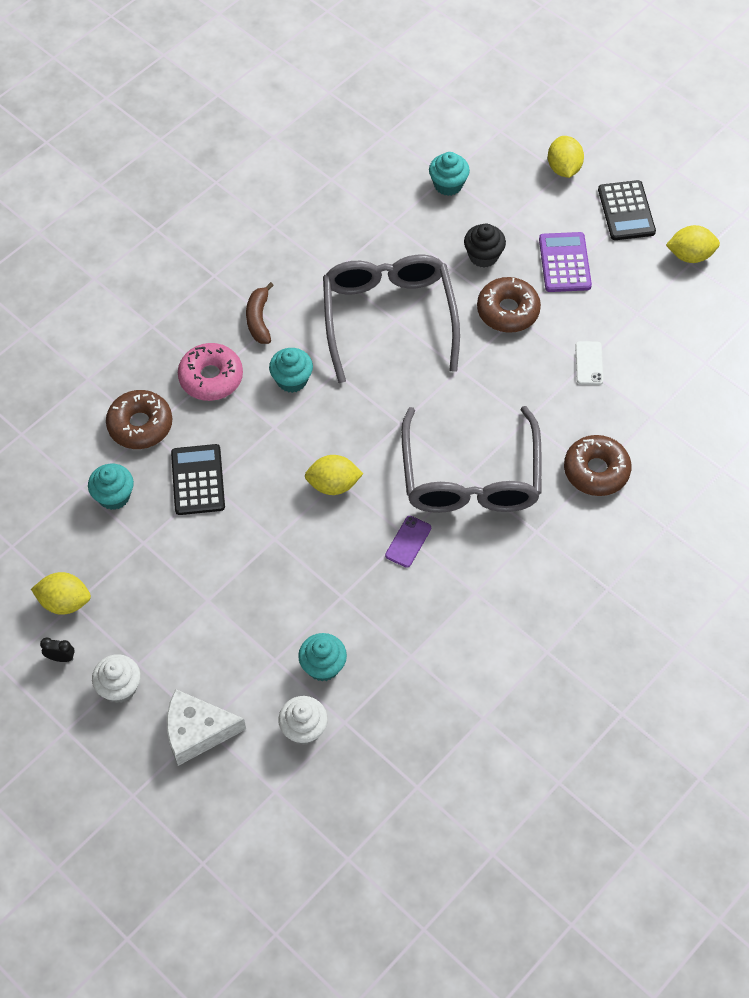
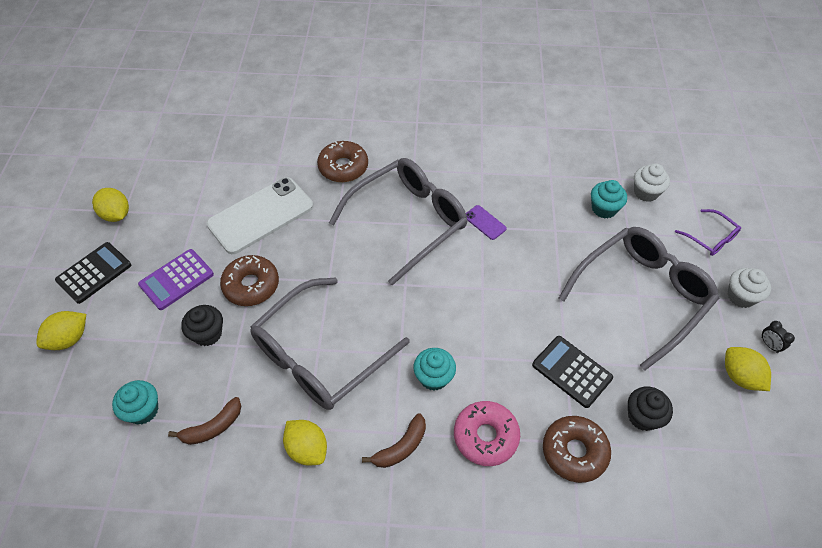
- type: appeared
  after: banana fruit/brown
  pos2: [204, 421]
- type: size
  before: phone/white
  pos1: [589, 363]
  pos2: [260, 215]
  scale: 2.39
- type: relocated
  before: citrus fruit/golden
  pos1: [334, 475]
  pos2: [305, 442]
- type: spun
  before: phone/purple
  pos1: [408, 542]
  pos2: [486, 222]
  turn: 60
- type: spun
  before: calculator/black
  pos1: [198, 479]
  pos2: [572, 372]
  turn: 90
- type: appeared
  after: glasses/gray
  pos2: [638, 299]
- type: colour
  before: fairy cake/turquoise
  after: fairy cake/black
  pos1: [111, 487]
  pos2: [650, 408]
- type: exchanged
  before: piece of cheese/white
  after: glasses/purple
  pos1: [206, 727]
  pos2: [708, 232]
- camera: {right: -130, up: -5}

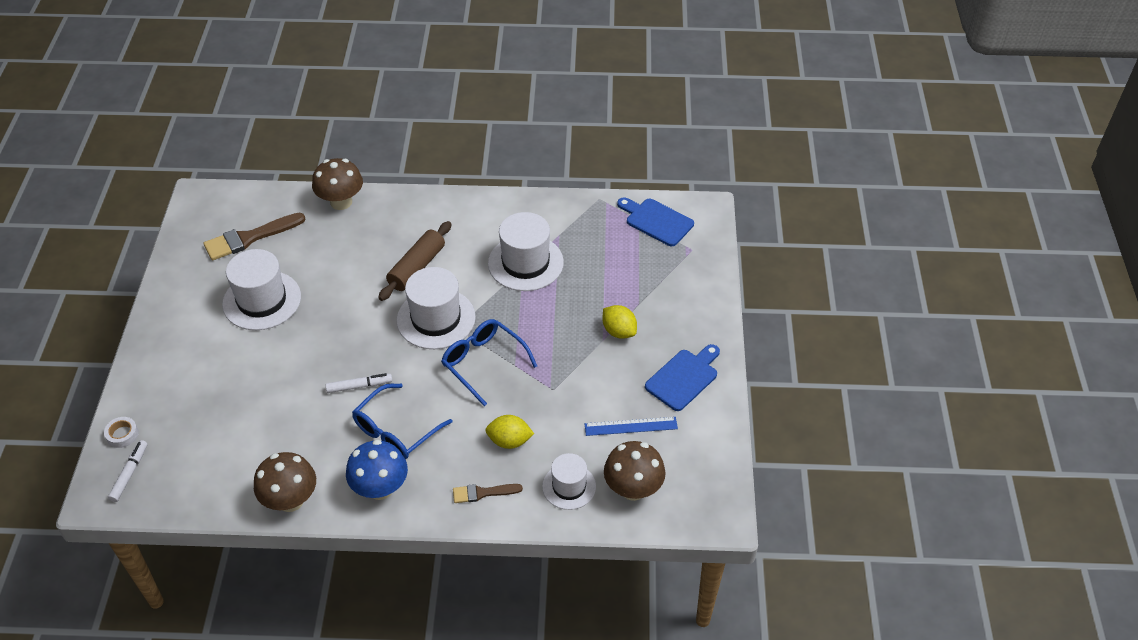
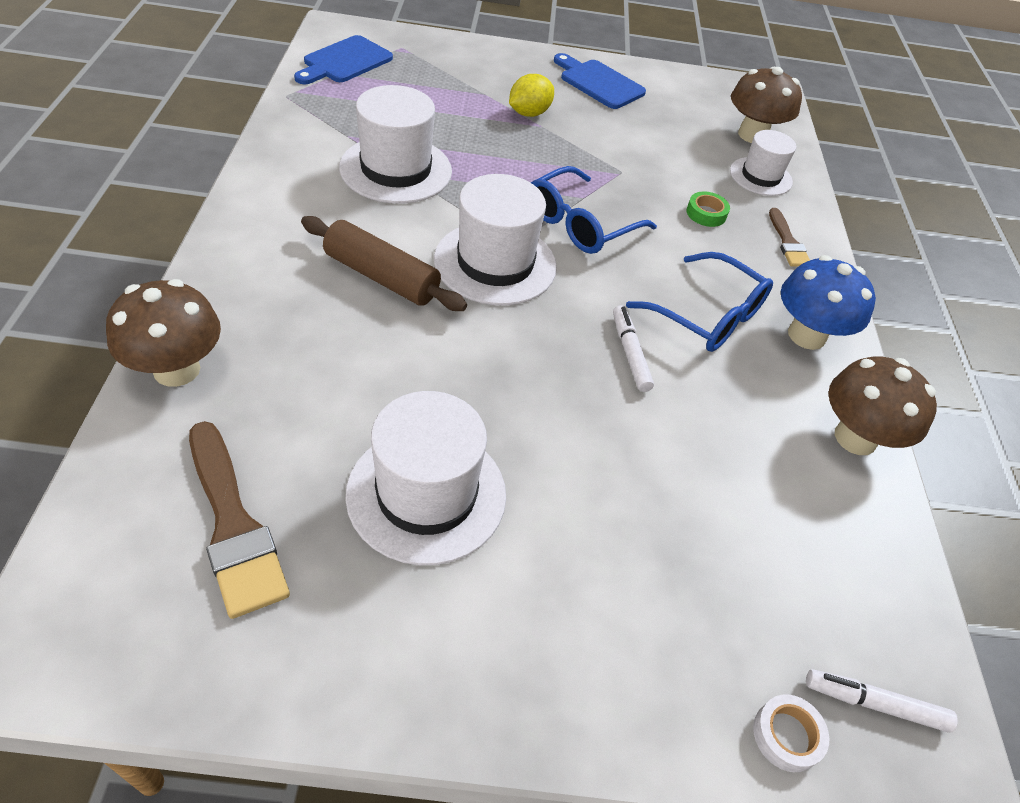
- type: exchanged
  before: citrus fruit/golden
  after: sticky tape/green
  pos1: [509, 432]
  pos2: [708, 209]
- type: missing
  before: measuring stick/royal blue
  pos1: [631, 426]
- camera: {right: -95, up: 0}

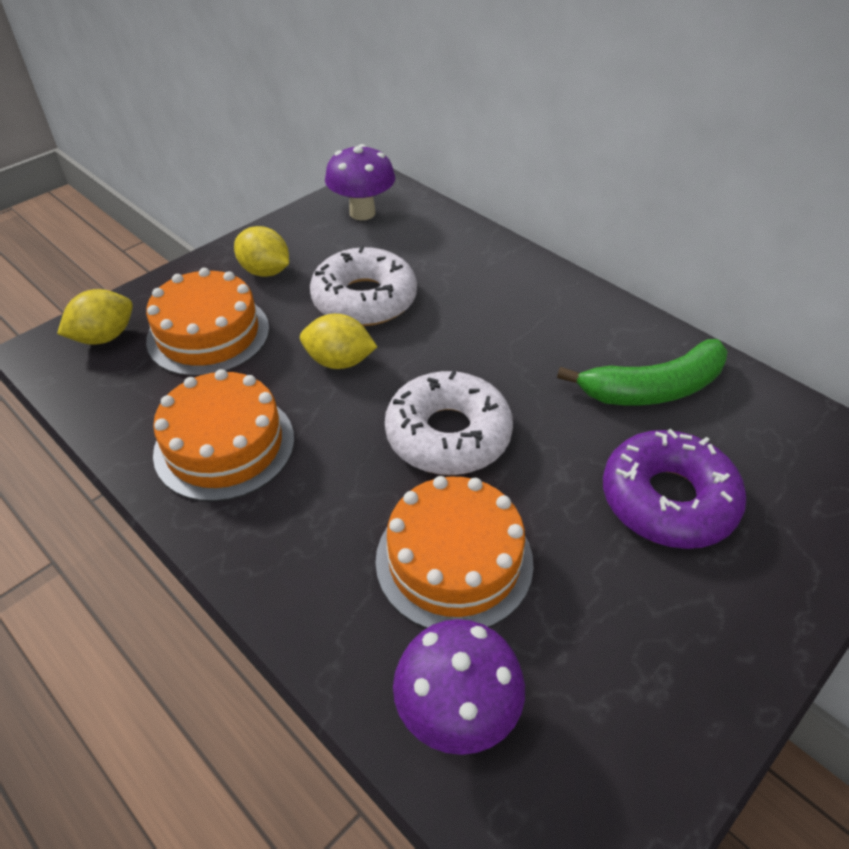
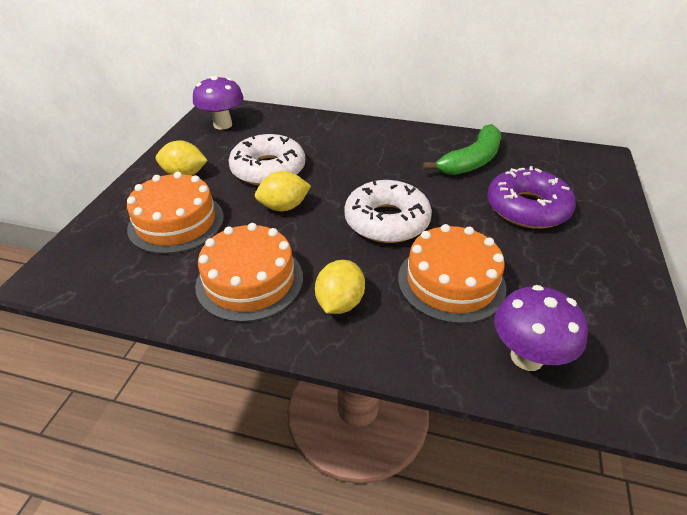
- type: relocated
  before: citrus fruit/golden
  pos1: [95, 317]
  pos2: [340, 287]
- camera: {right: -30, up: -5}

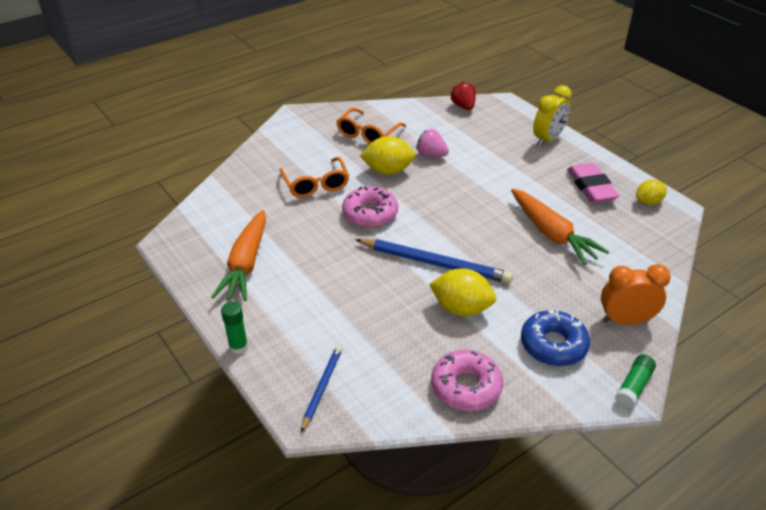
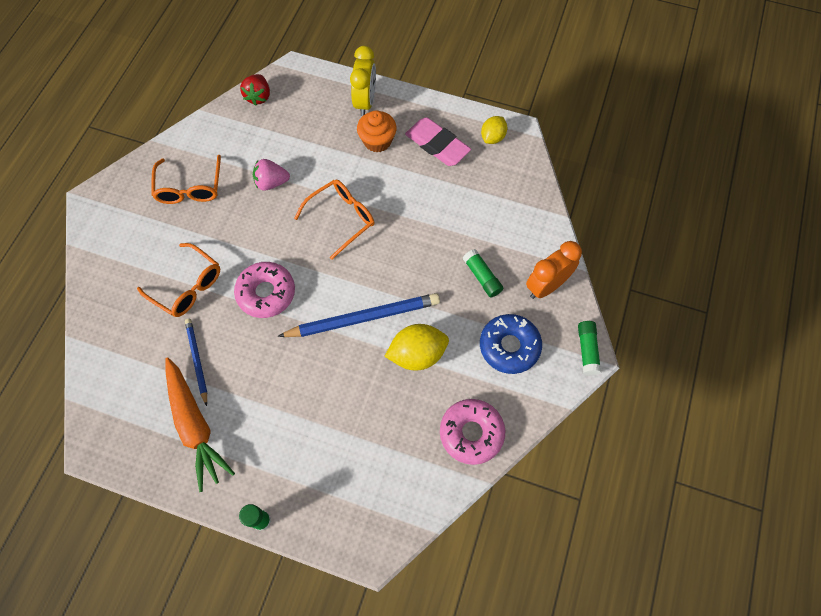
- type: relocated
  before: pencil/royal blue
  pos1: [321, 389]
  pos2: [196, 362]
- type: spun
  before: toy strawberry/crimson
  pos1: [463, 96]
  pos2: [255, 90]
  turn: -120
- type: appeared
  after: glasses/orange-coloured
  pos2: [334, 220]
- type: appeared
  after: fairy cake/orange-coloured
  pos2: [377, 131]
- type: appeared
  after: stick of glue/green
  pos2: [483, 273]
- type: missing
  before: citrus fruit/golden
  pos1: [387, 155]
- type: missing
  before: carrot/orange-coloured
  pos1: [560, 227]
- camera: {right: -35, up: 25}

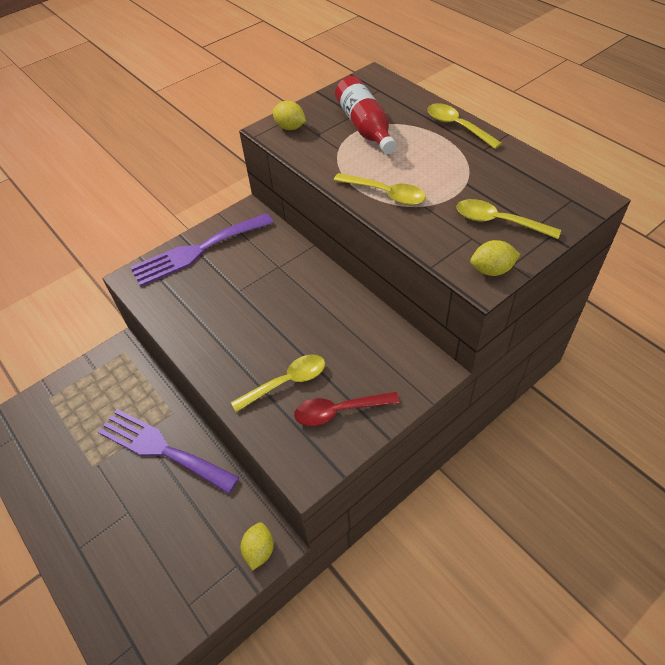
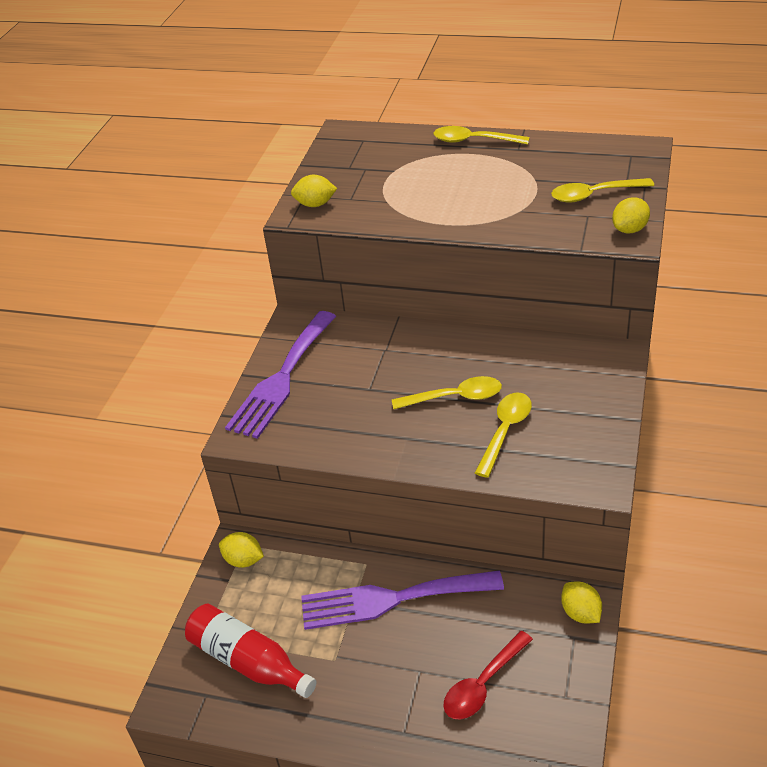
- type: relocated
  before: flask/crimson
  pos1: [366, 115]
  pos2: [251, 651]
- type: appeared
  after: citrus fruit/golden
  pos2: [241, 550]
- type: relocated
  before: teaspoon/golden
  pos1: [379, 189]
  pos2: [447, 392]
- type: relocated
  before: teaspoon/crimson
  pos1: [347, 409]
  pos2: [488, 675]
- camera: {right: -35, up: -10}

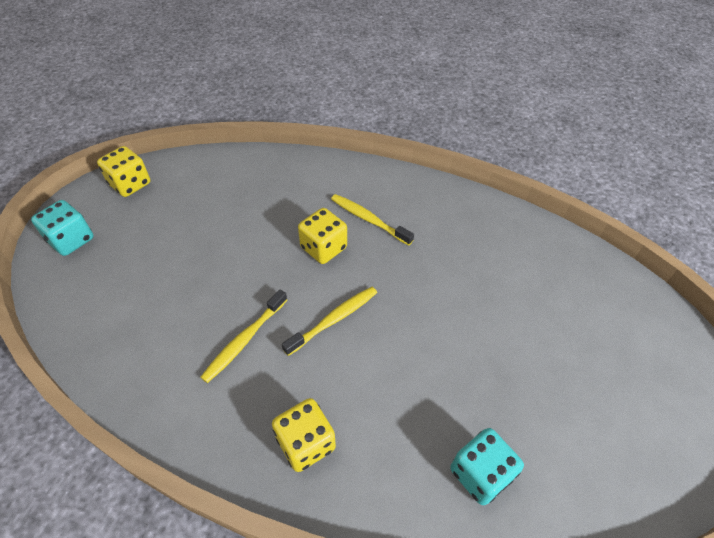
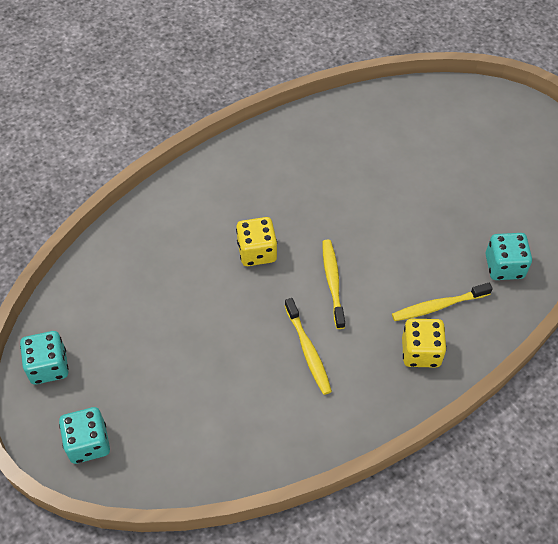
- type: colour
  before: game die/golden
  after: game die/turquoise
  pos1: [123, 171]
  pos2: [44, 357]
- type: relocated
  before: dental brush/golden
  pos1: [372, 220]
  pos2: [442, 302]
- camera: {right: -55, up: 5}

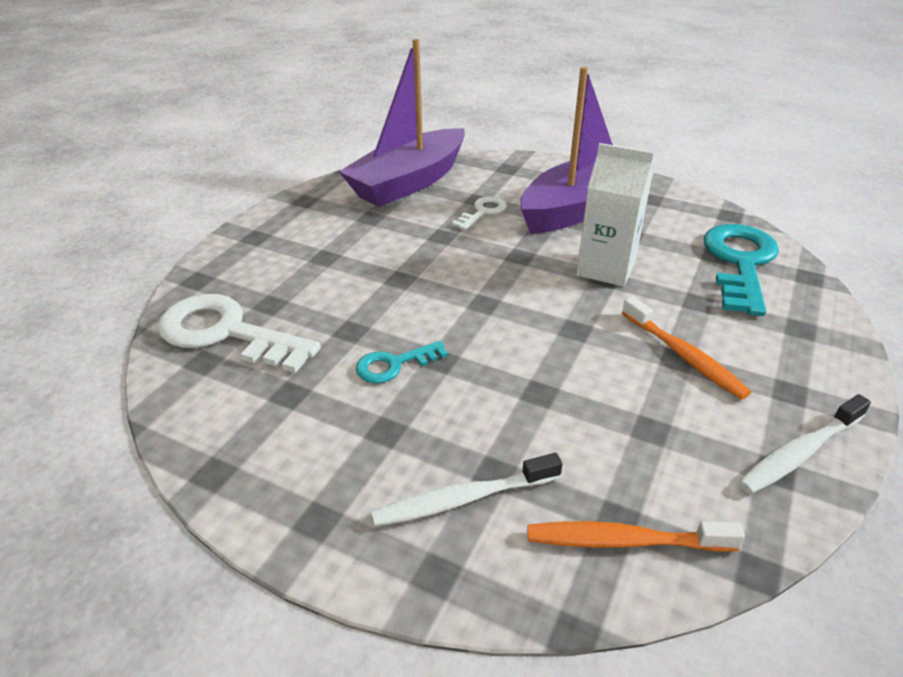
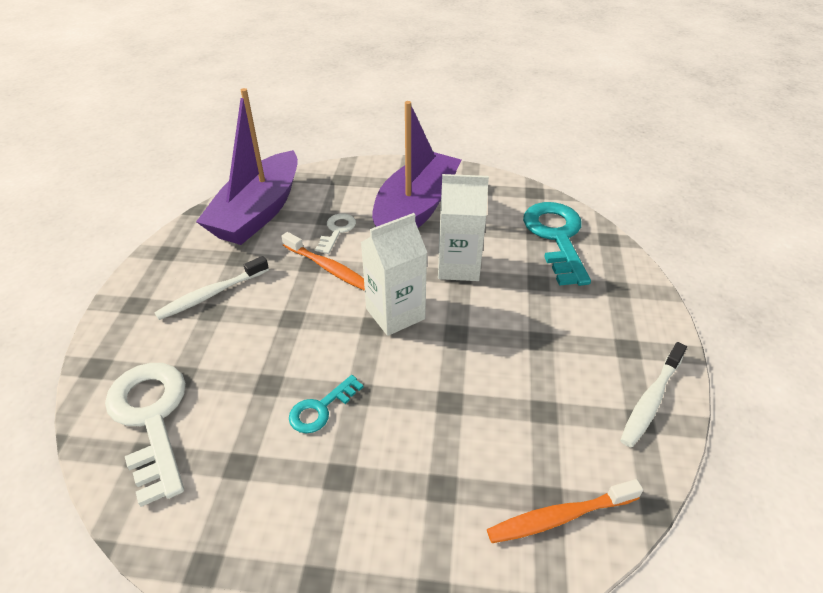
- type: spun
  before: door key/white
  pos1: [239, 333]
  pos2: [145, 435]
  turn: 60
- type: relocated
  before: dental brush/white
  pos1: [466, 490]
  pos2: [211, 288]
- type: relocated
  before: dental brush/orange-coloured
  pos1: [686, 348]
  pos2: [323, 261]
- type: appeared
  after: juice carton/white
  pos2: [394, 274]
- camera: {right: -20, up: 5}

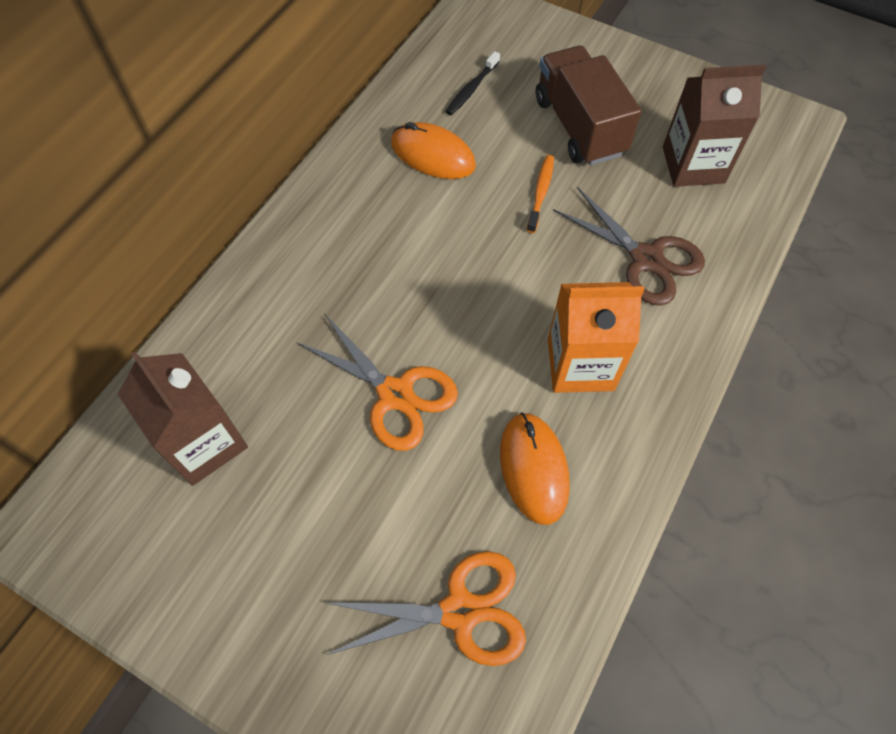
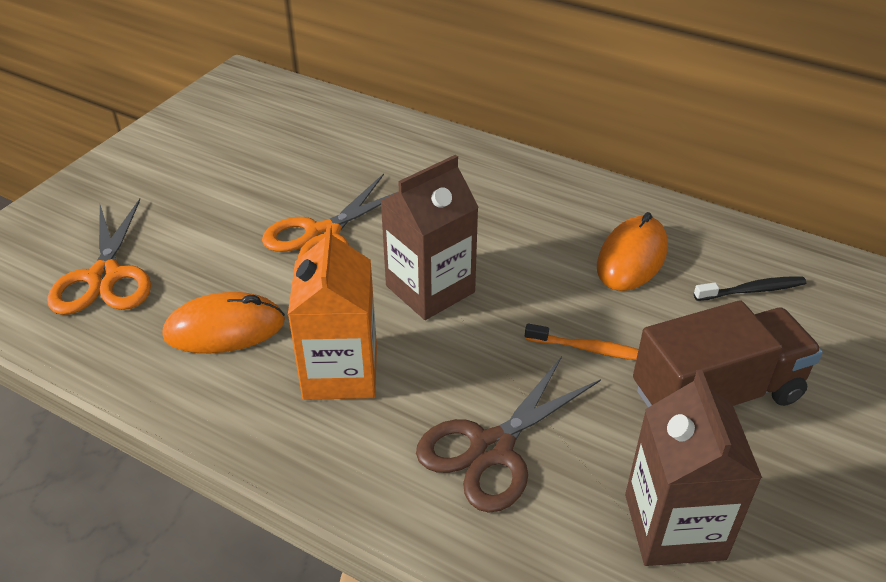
- type: relocated
  before: juice carton/brown
  pos1: [182, 418]
  pos2: [430, 237]
- type: spun
  before: dental brush/black
  pos1: [473, 83]
  pos2: [750, 288]
  turn: 135
- camera: {right: 90, up: -20}

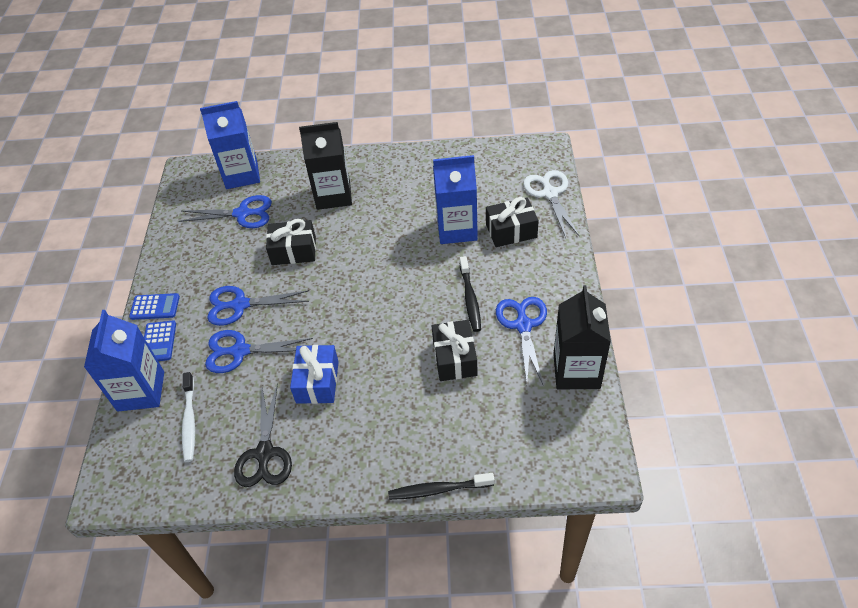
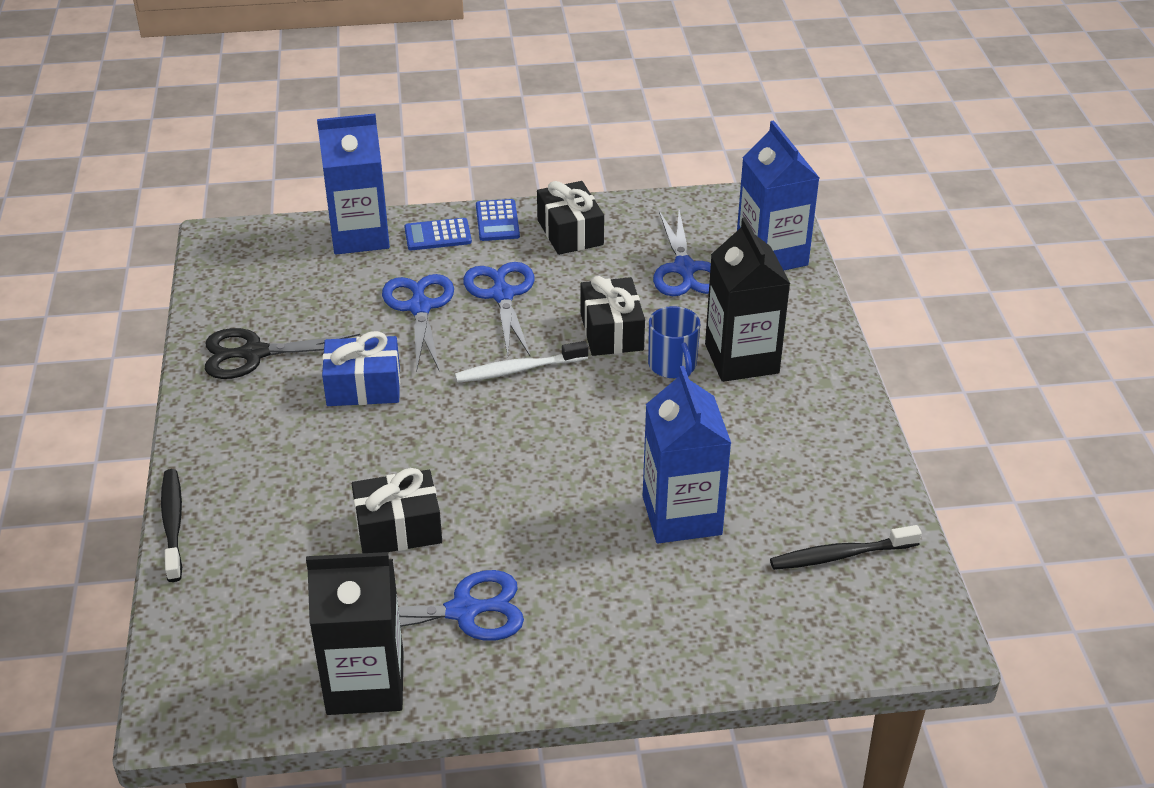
- type: relocated
  before: dental brush/white
  pos1: [188, 417]
  pos2: [521, 362]
- type: relocated
  before: present/black
  pos1: [512, 222]
  pos2: [570, 218]
- type: appeared
  after: coffee mug/royal blue
  pos2: [674, 342]
- type: relocated
  before: dental brush/black
  pos1: [470, 294]
  pos2: [846, 547]
- type: missing
  before: scissors/white
  pos1: [551, 204]
- camera: {right: 80, up: -10}

